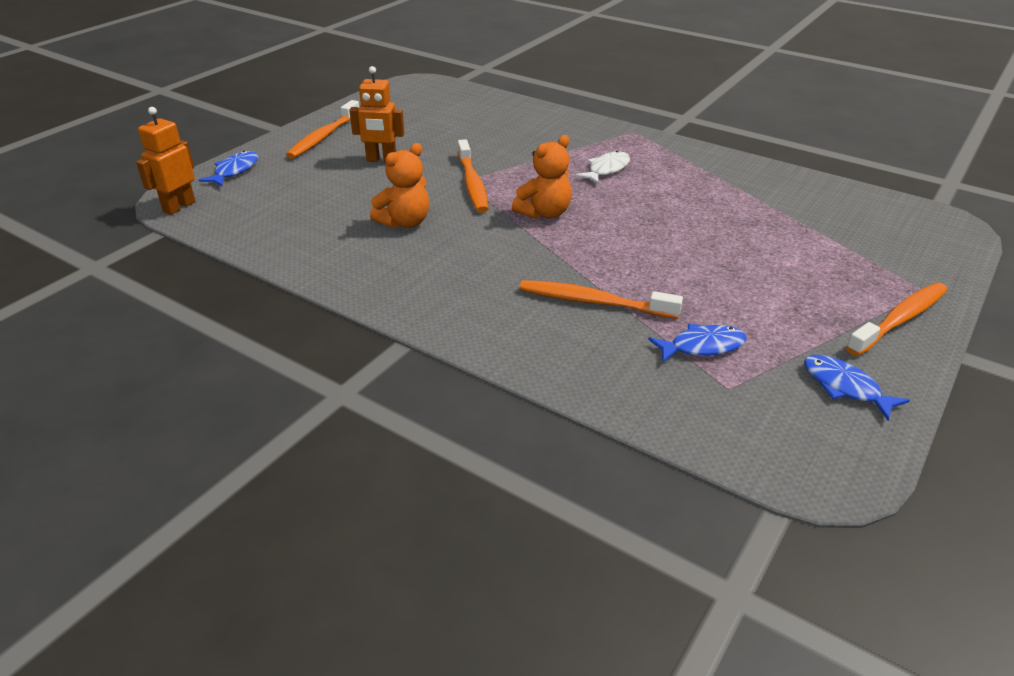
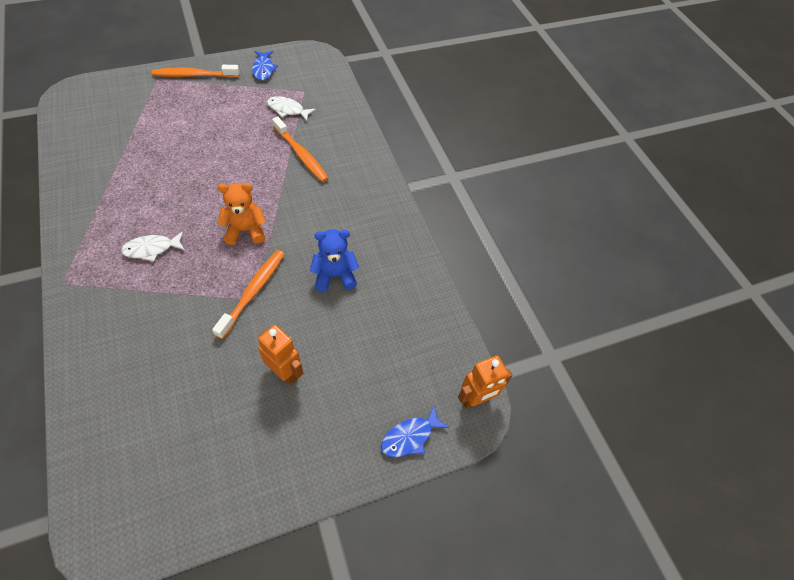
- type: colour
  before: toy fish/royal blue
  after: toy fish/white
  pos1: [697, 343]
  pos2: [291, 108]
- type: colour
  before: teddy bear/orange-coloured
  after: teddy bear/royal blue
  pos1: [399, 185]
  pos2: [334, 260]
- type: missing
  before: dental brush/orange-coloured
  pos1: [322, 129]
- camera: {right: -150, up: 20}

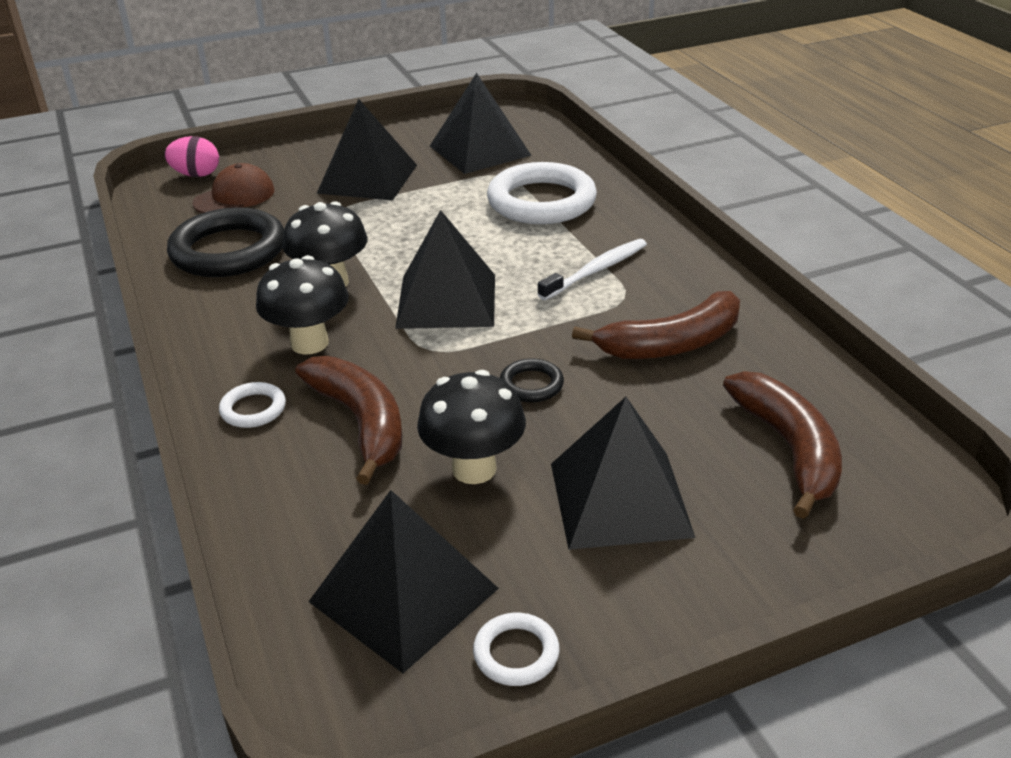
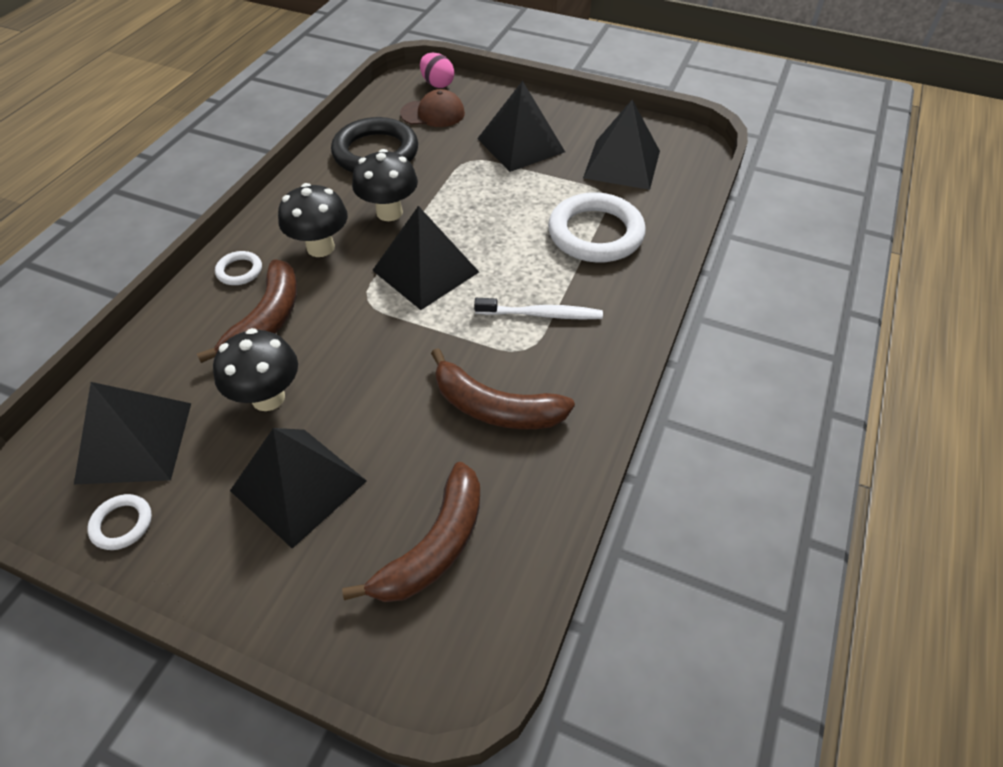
- type: missing
  before: torus/black
  pos1: [532, 380]
- camera: {right: 45, up: 15}

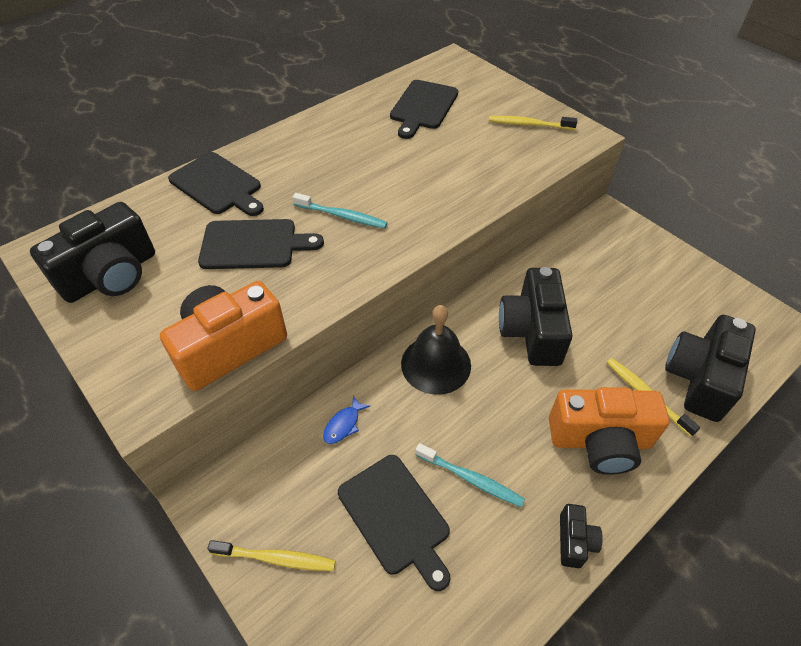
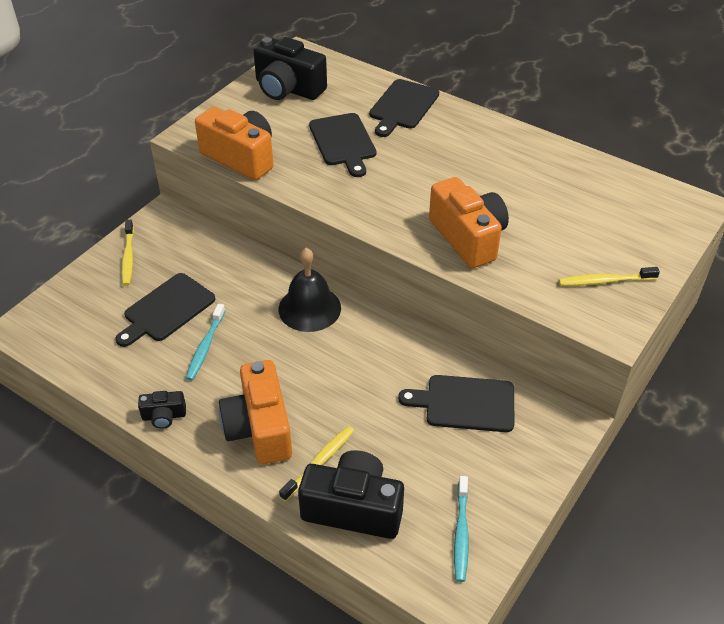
- type: relocated
  before: chopping board/black
  pos1: [424, 109]
  pos2: [456, 403]
- type: appeared
  after: camera/orange-coloured
  pos2: [469, 222]
- type: relocated
  before: dental brush/turquoise
  pos1: [340, 211]
  pos2: [461, 529]
- type: spun
  before: dental brush/golden
  pos1: [533, 123]
  pos2: [609, 276]
  turn: -90
- type: missing
  before: toy fish/royal blue
  pos1: [346, 420]
- type: missing
  before: camera/black
  pos1: [535, 316]
- camera: {right: 75, up: -5}

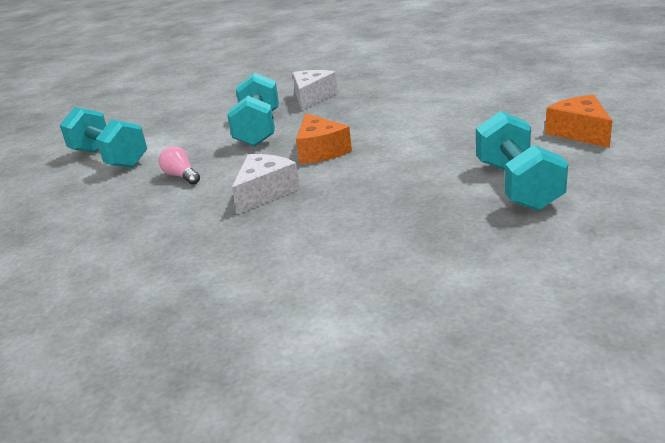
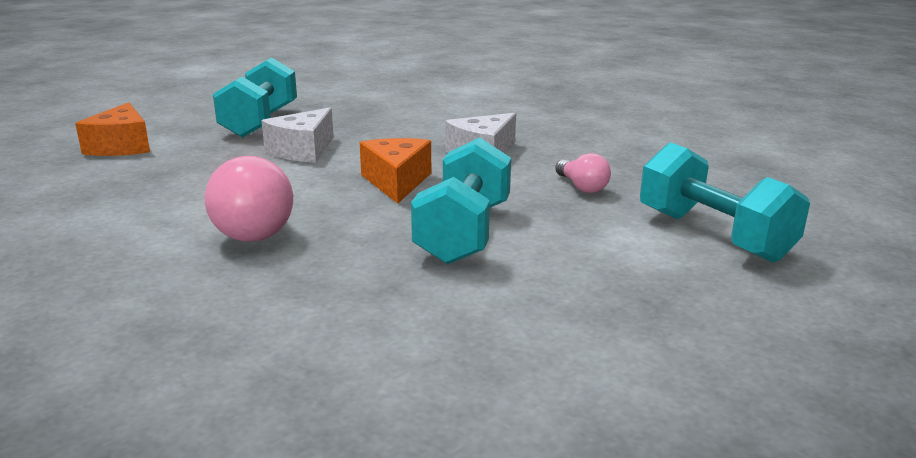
- type: appeared
  after: lightbulb/pink
  pos2: [249, 199]
- type: relocated
  before: piece of cheese/white
  pos1: [315, 90]
  pos2: [298, 135]
- camera: {right: -170, up: -5}

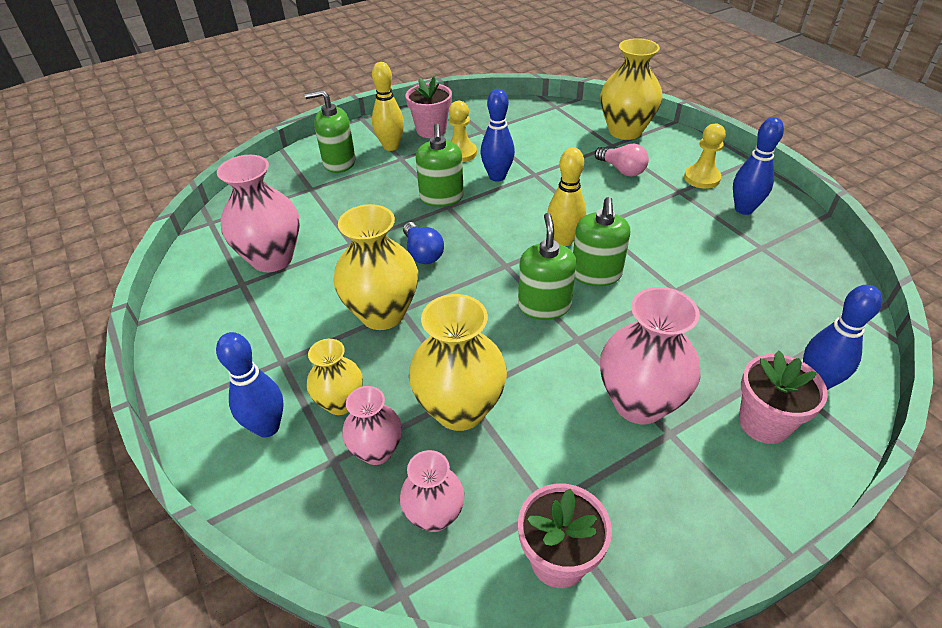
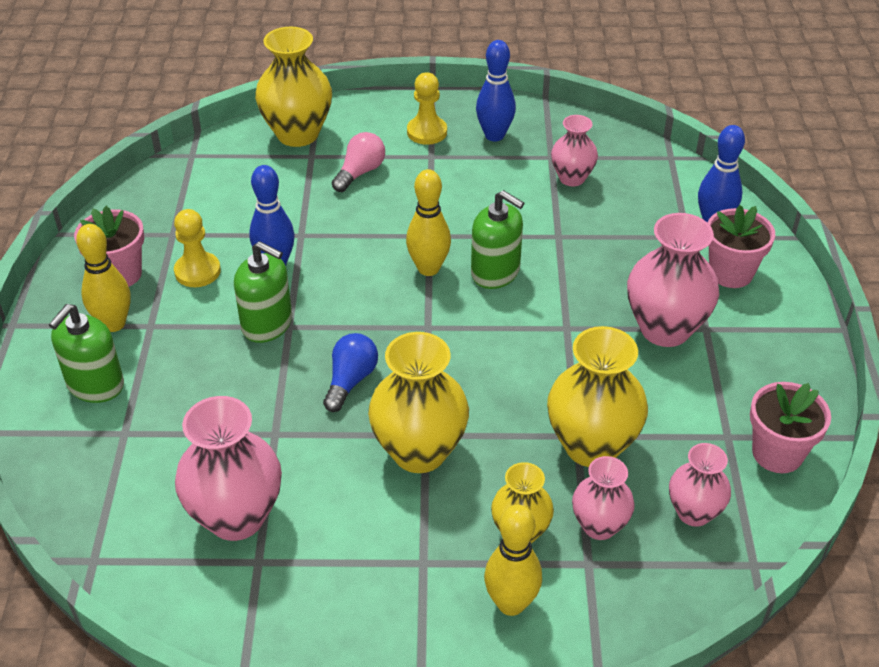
- type: spun
  before: lightbulb/royal blue
  pos1: [423, 243]
  pos2: [350, 372]
  turn: -75
- type: spun
  before: lightbulb/pink
  pos1: [622, 160]
  pos2: [358, 162]
  turn: -45
- type: colour
  before: tenpin/royal blue
  after: tenpin/golden
  pos1: [250, 384]
  pos2: [513, 560]
- type: appeared
  after: flower vase/pink
  pos2: [574, 151]
- type: missing
  before: soap dispenser/green
  pos1: [547, 266]
- camera: {right: -60, up: 0}

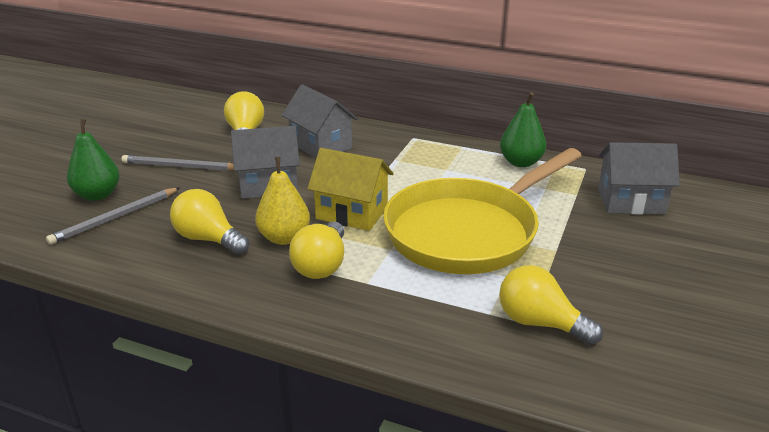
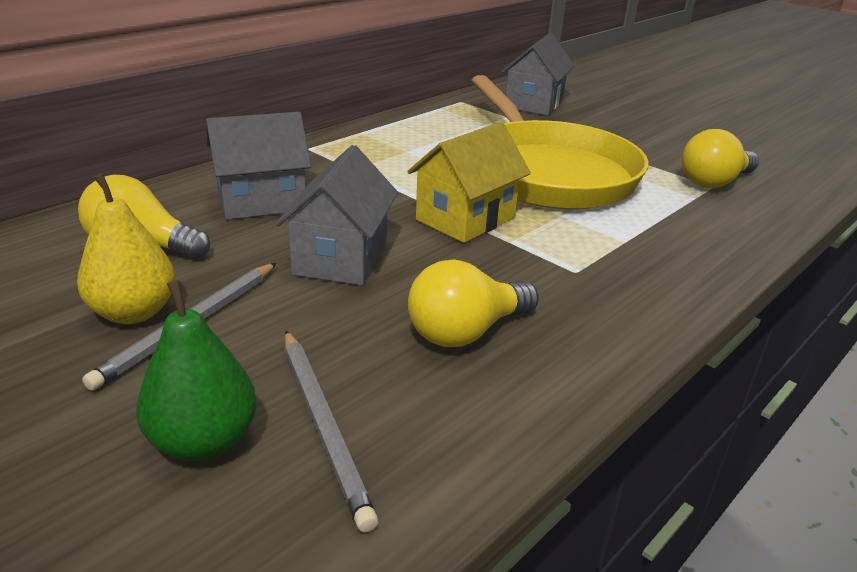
- type: relocated
  before: pear fruit/golden
  pos1: [282, 201]
  pos2: [126, 248]
- type: missing
  before: lightbulb/golden
  pos1: [316, 250]
- type: missing
  before: pear fruit/green
  pos1: [523, 129]
- camera: {right: -70, up: 0}

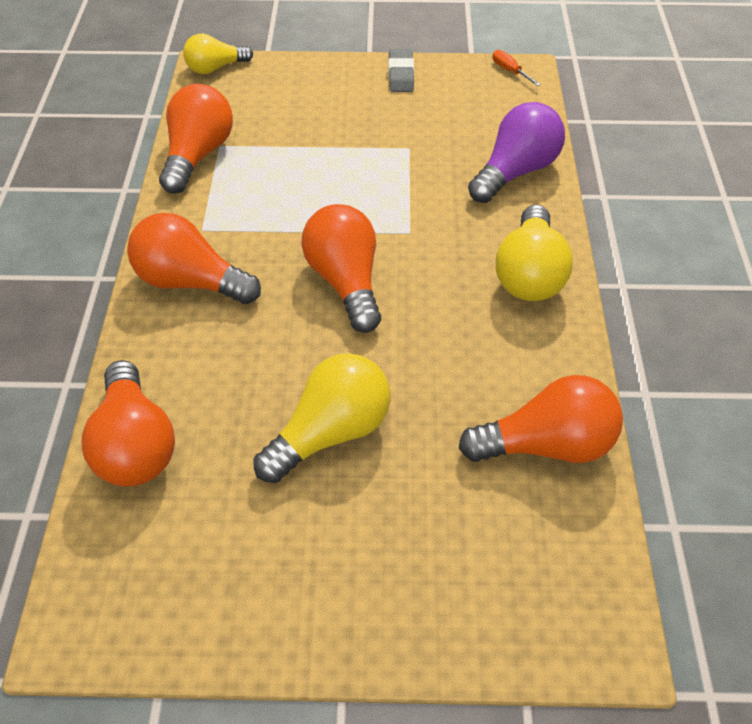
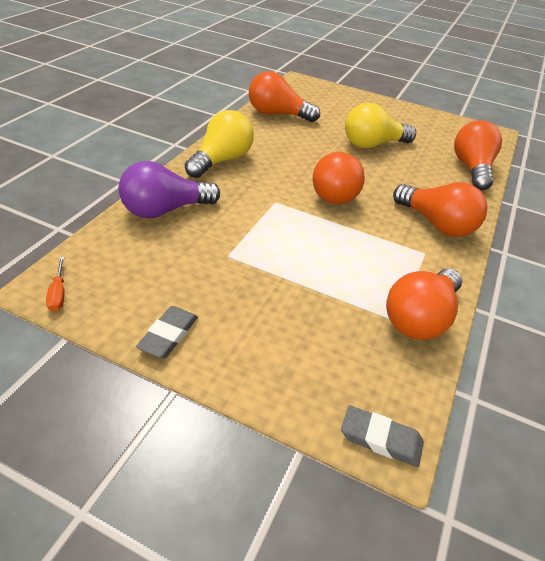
- type: exchanged
  before: lightbulb/golden
  after: pencil eraser/gray
  pos1: [218, 53]
  pos2: [382, 436]
- camera: {right: -160, up: -10}

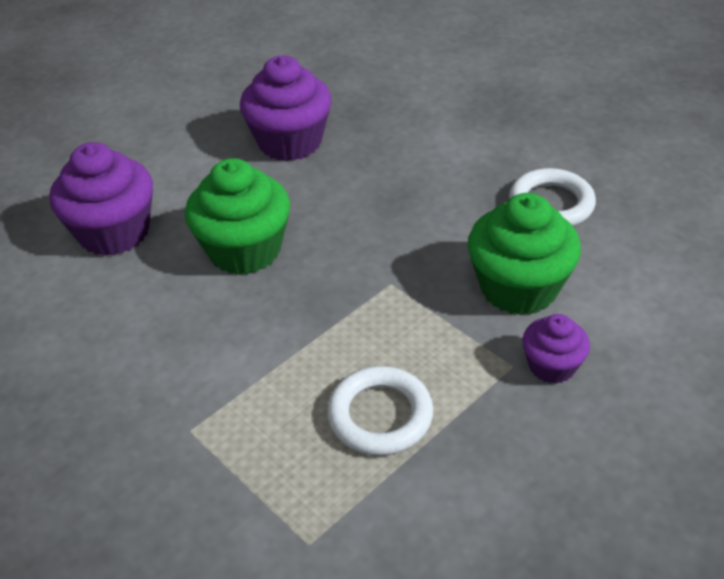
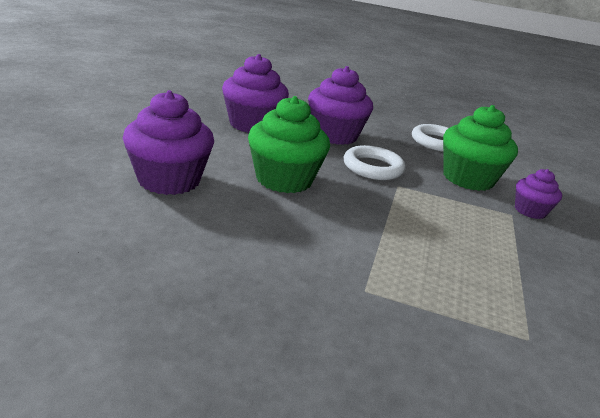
- type: appeared
  after: fairy cake/purple
  pos2: [340, 105]
- type: relocated
  before: torus/white
  pos1: [380, 411]
  pos2: [374, 162]
- camera: {right: -35, up: -15}

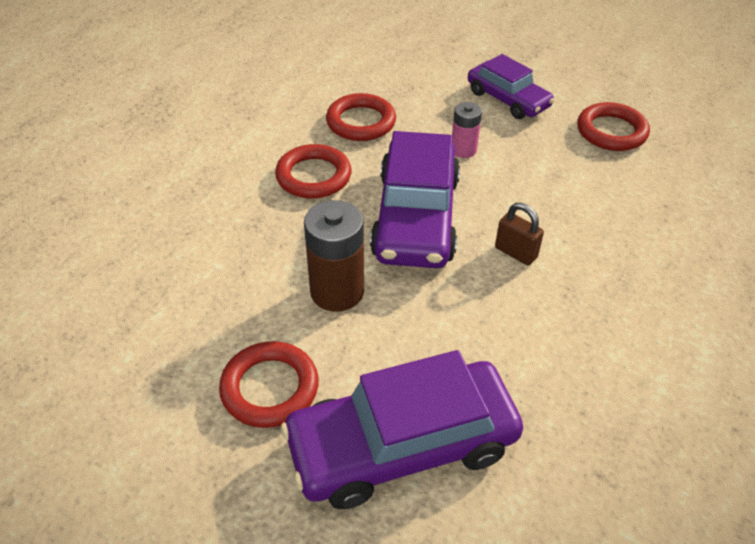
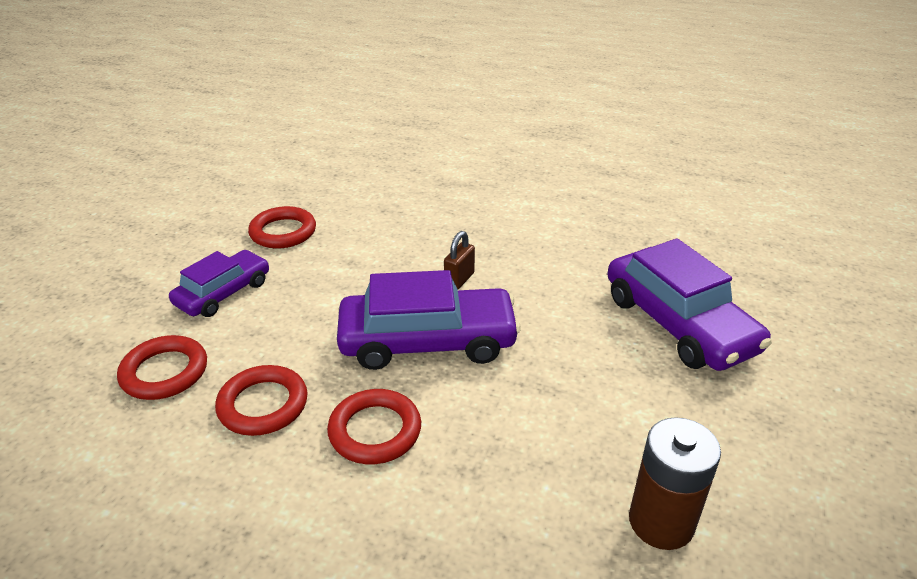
- type: relocated
  before: torus/crimson
  pos1: [269, 384]
  pos2: [162, 367]
- type: relocated
  before: power cell/brown
  pos1: [334, 256]
  pos2: [675, 483]
- type: missing
  before: power cell/pink
  pos1: [467, 130]
- camera: {right: -100, up: -10}

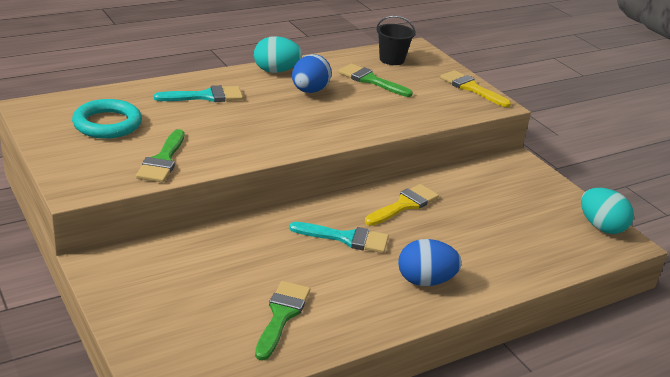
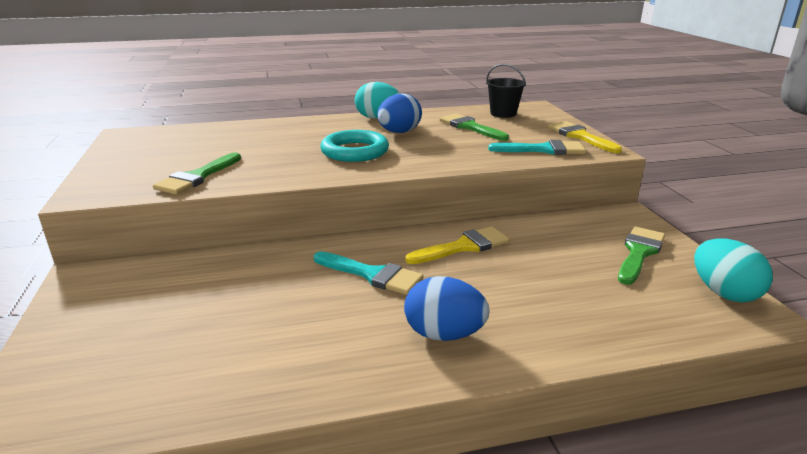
- type: relocated
  before: torus/turquoise
  pos1: [107, 119]
  pos2: [354, 146]
- type: relocated
  before: paintbrush/turquoise
  pos1: [198, 93]
  pos2: [537, 147]
- type: relocated
  before: paintbrush/green
  pos1: [282, 321]
  pos2: [641, 255]
- camera: {right: 20, up: -5}

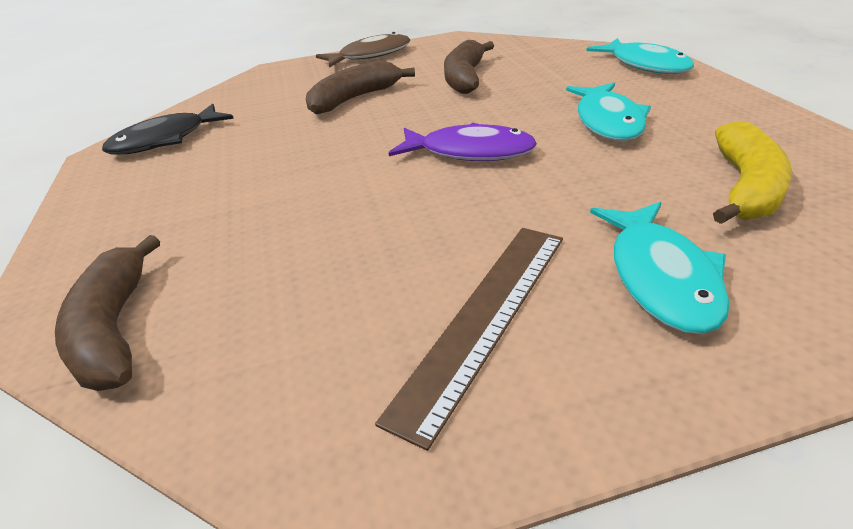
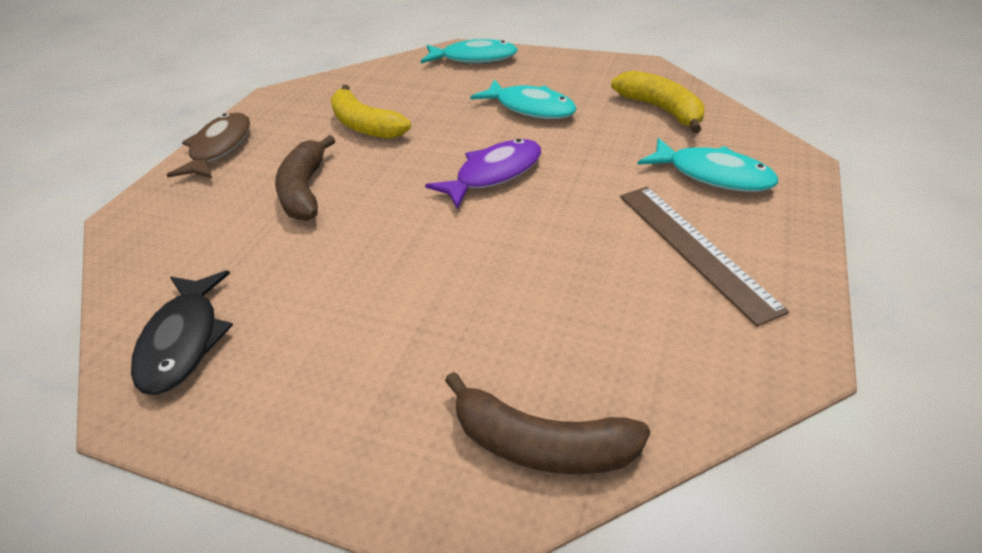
- type: colour
  before: banana fruit/brown
  after: banana fruit/golden
  pos1: [469, 67]
  pos2: [370, 112]
- camera: {right: -55, up: 5}

